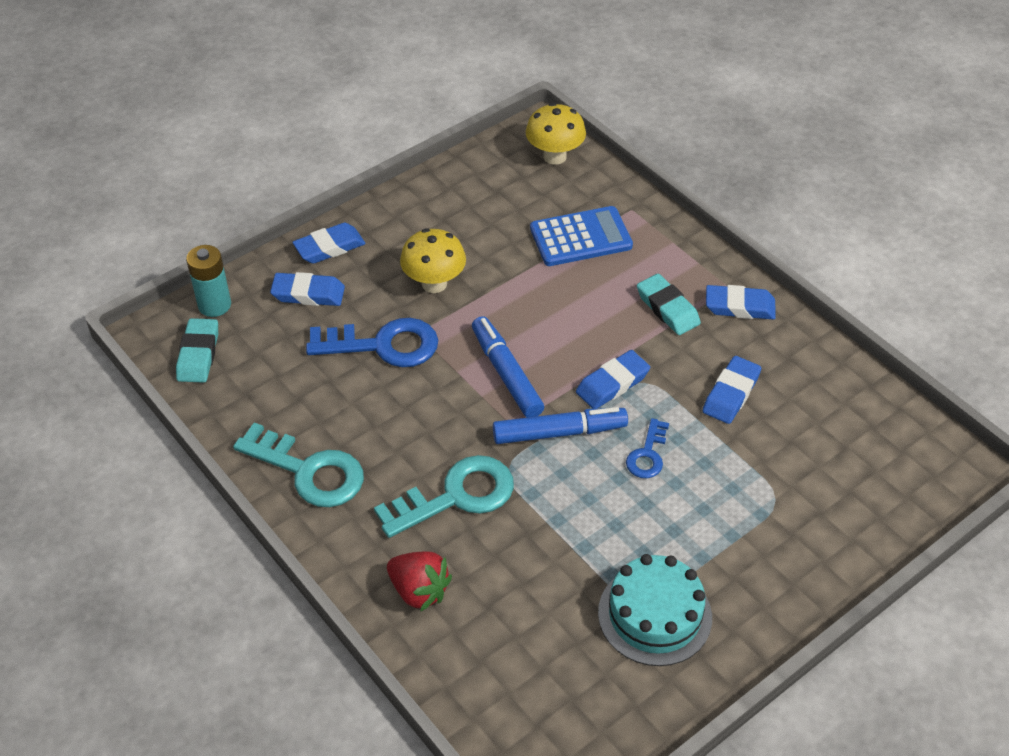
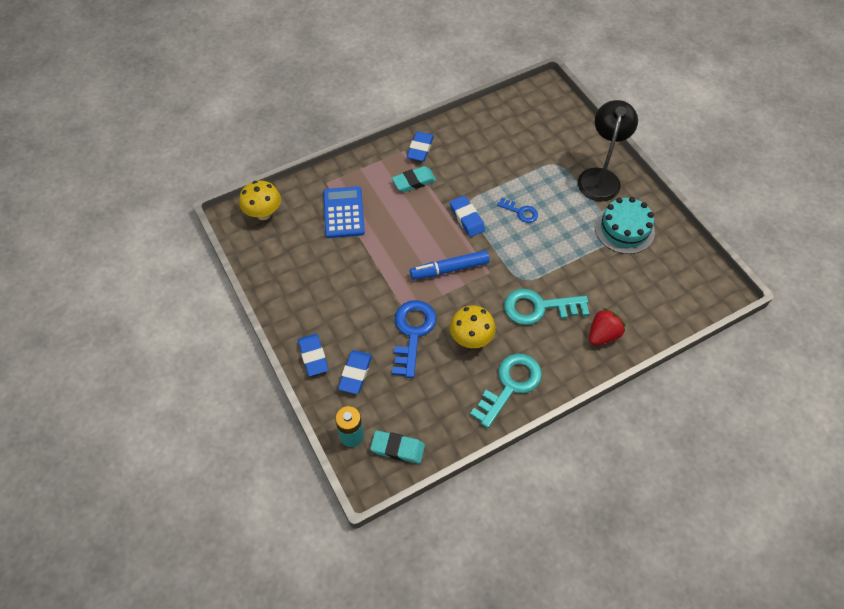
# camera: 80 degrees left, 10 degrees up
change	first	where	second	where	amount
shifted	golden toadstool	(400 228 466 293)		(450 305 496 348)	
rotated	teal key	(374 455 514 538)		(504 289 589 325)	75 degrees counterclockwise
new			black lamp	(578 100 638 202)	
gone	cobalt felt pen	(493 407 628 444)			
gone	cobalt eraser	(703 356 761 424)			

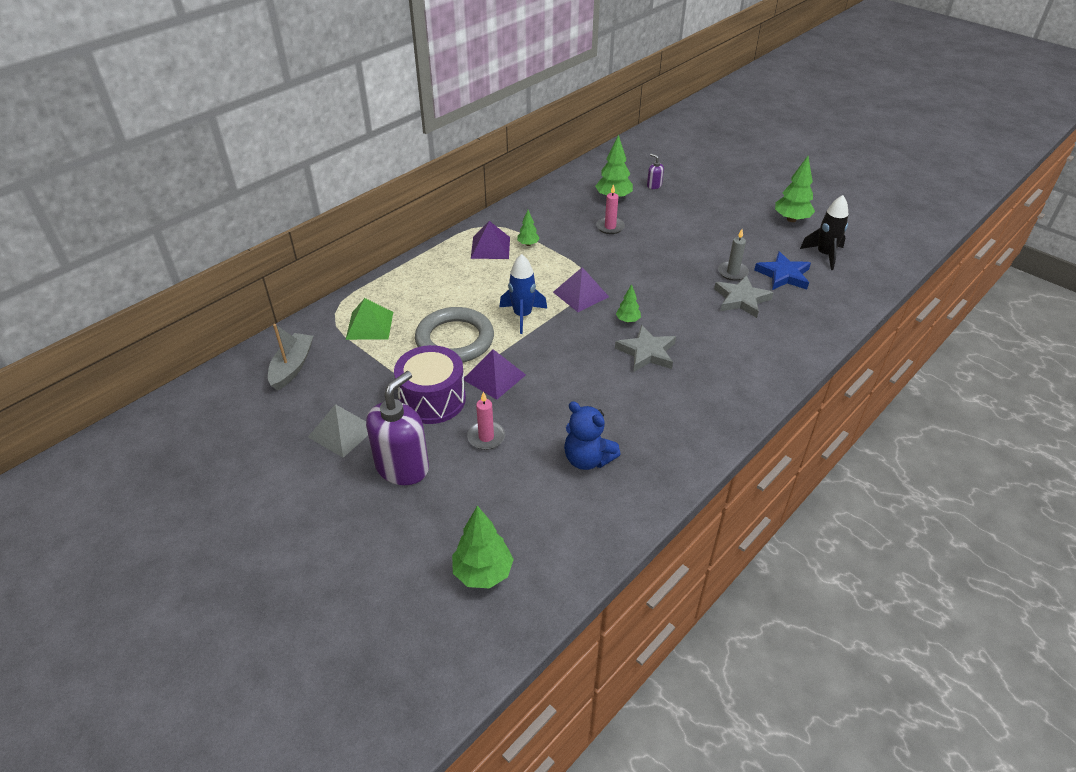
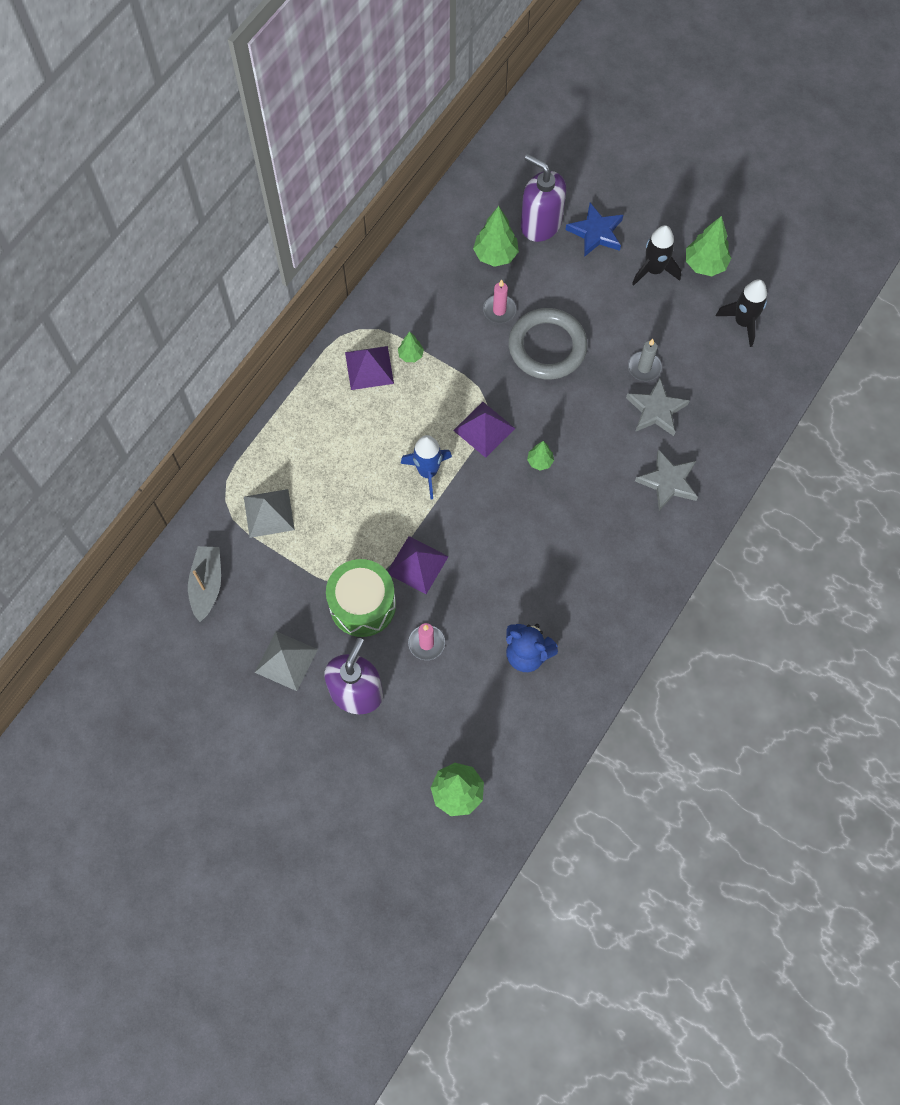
# camera: 10 degrees left, 25 degrees up
change	first	where	second	where	amount
repainted	emerald solid pyramid	(346 298 393 340)	grey solid pyramid	(244 489 295 538)	
repainted	royal purple snare drum	(394 345 466 424)	emerald snare drum	(326 559 396 637)	
shifted	grey ring	(415 307 494 363)		(509 308 588 379)	
scaled	royal purple soap pump	(647 154 664 189)		(521 154 566 242)	x2.32
shifted	cobalt star shape	(754 251 811 290)		(565 203 623 257)	
new			black toy rocket	(632 225 681 286)	
shifted	grey star shape	(615 325 676 372)		(635 449 698 511)	

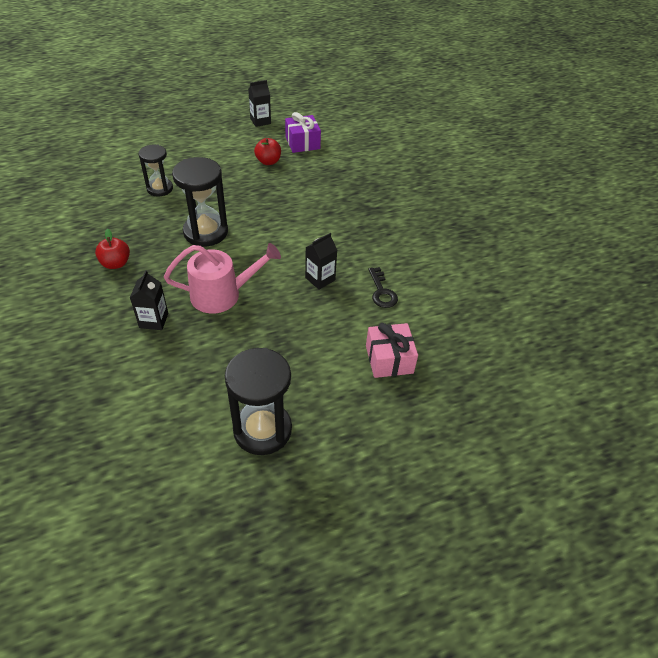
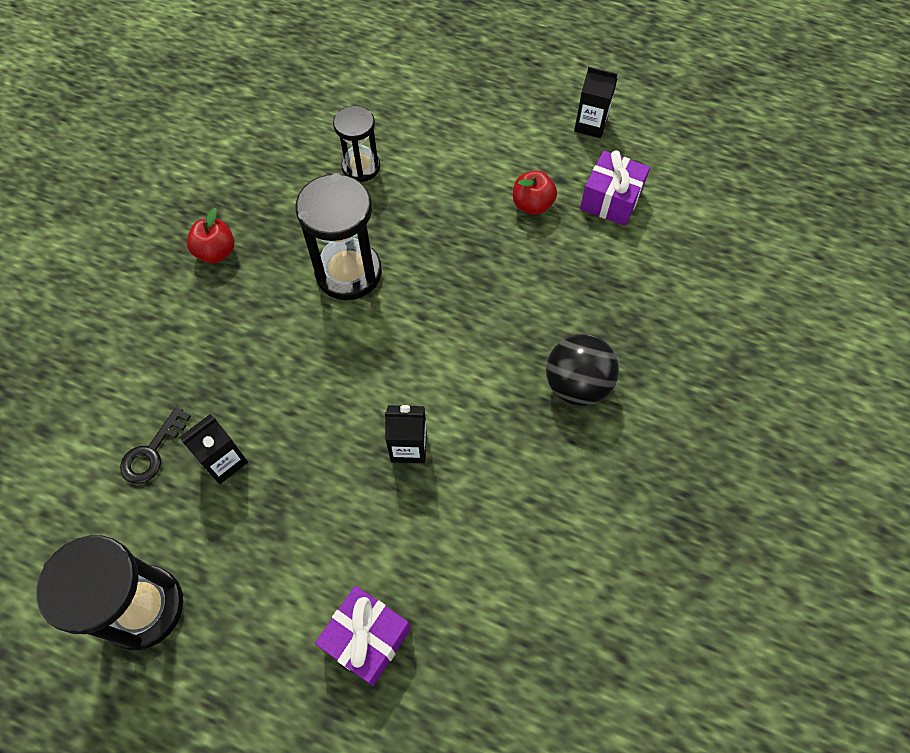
# camera: 45 degrees right, 15 degrees up
change	first	where	second	where	amount
shifted	black key	(368 267 398 308)		(120 406 191 484)	
shifted	black carton	(130 270 168 330)		(180 414 248 484)	
repainted	pink gift	(366 323 418 378)	royal purple gift	(315 586 411 686)	
new			black play ball	(546 334 619 406)	
gone	pink sprinkling can	(164 243 281 314)			

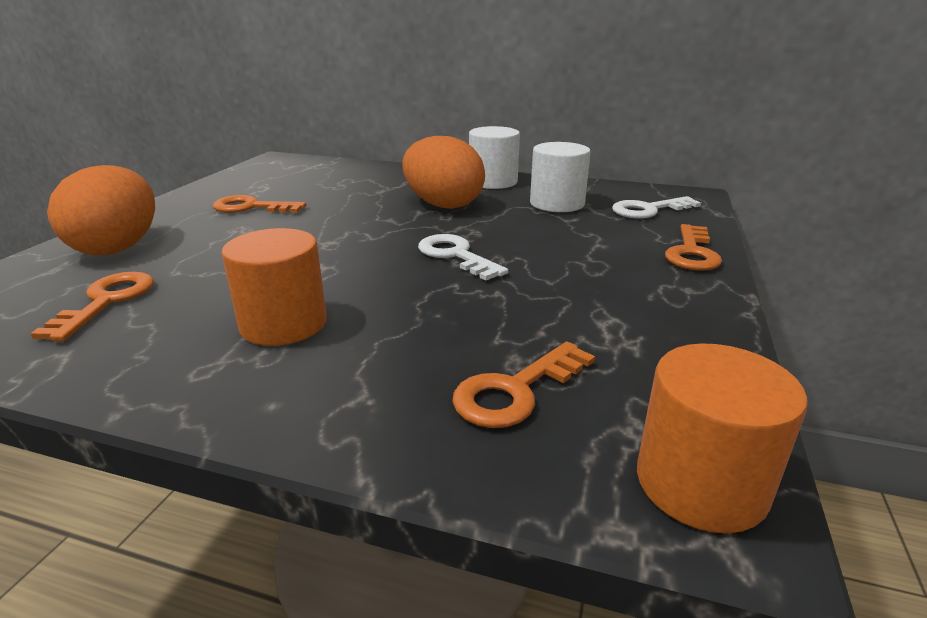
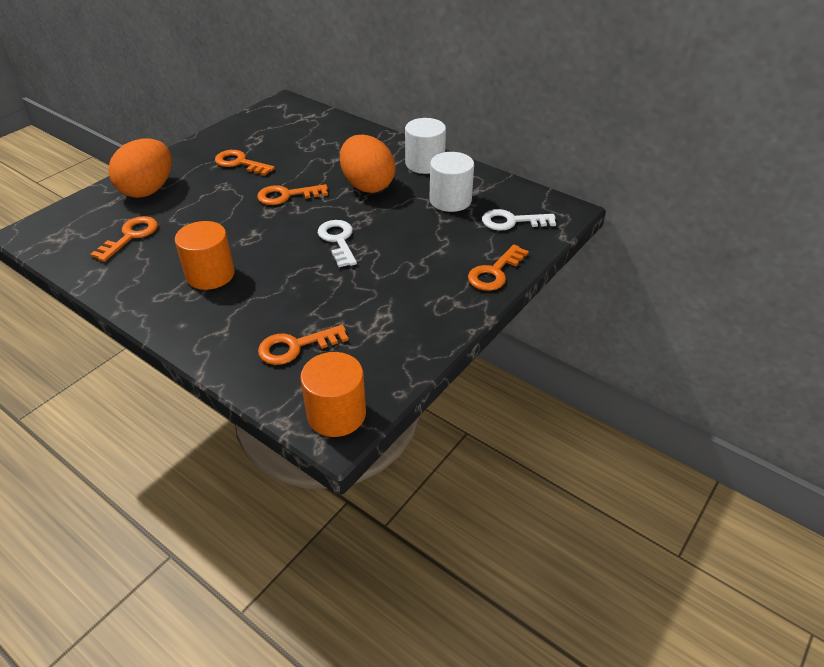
# camera: 20 degrees right, 15 degrees up
change	first	where	second	where	amount
new			bright orange key	(257 184 328 205)	

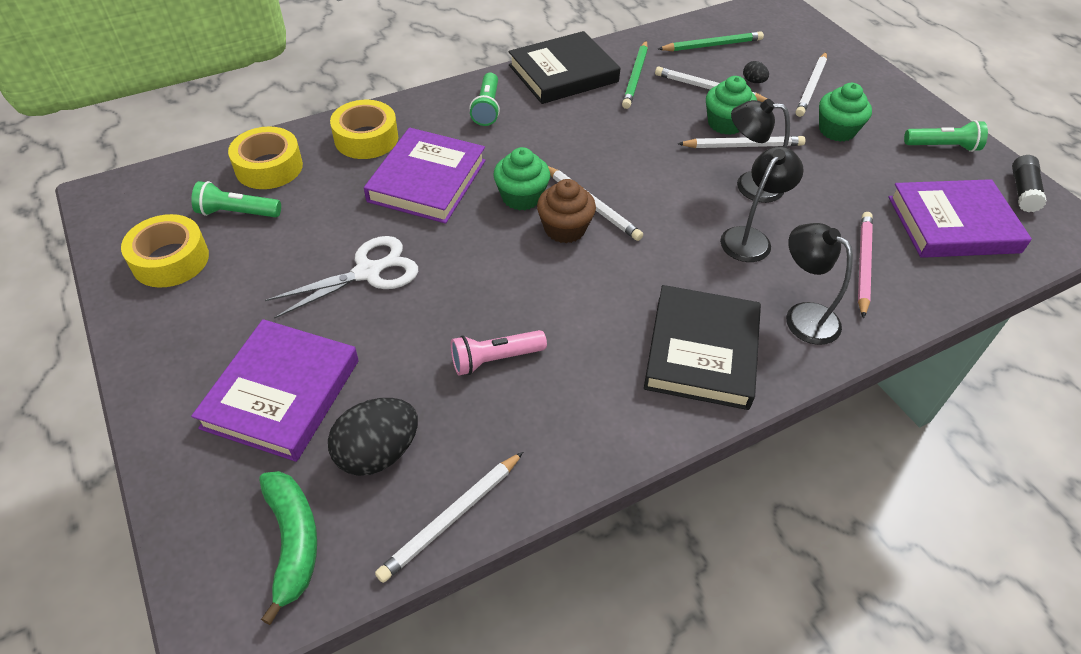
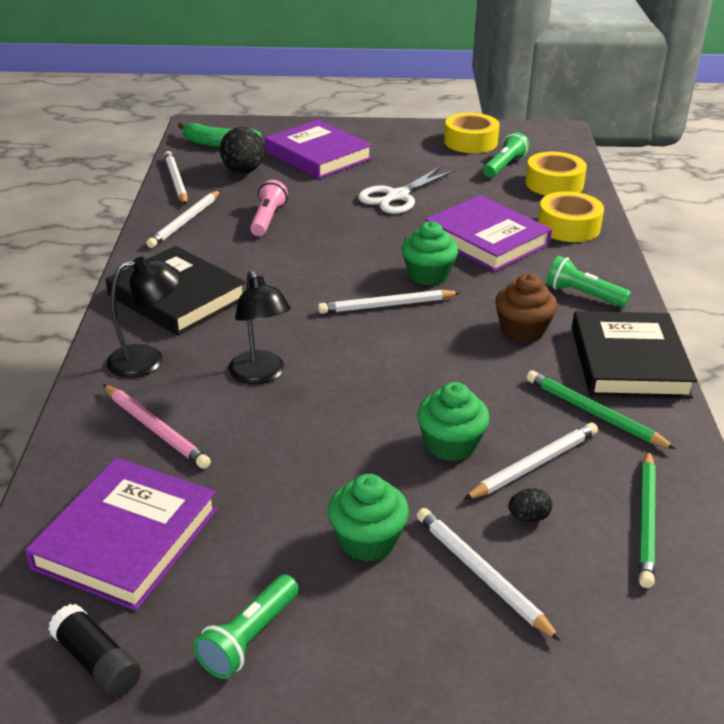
# camera: 120 degrees right, 15 degrees down
change	first	where	second	where	amount
shifted	white pencil	(678 136 805 148)		(146 190 221 248)	
rotated	white scissors	(265 236 418 319)		(358 166 455 214)	45 degrees clockwise
shifted	dark brown cupcake	(537 179 596 243)		(495 274 557 343)	
gone	black lamp	(731 99 790 203)			

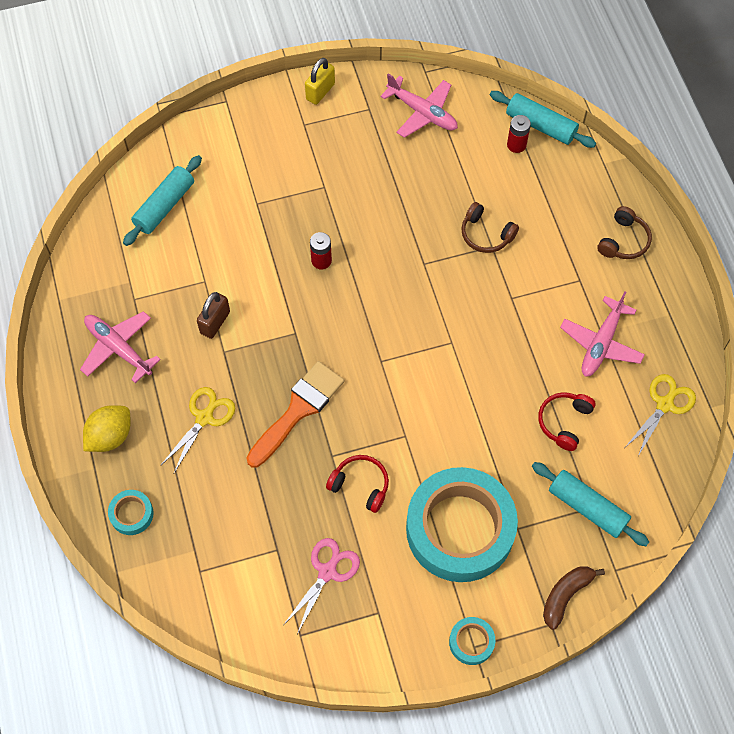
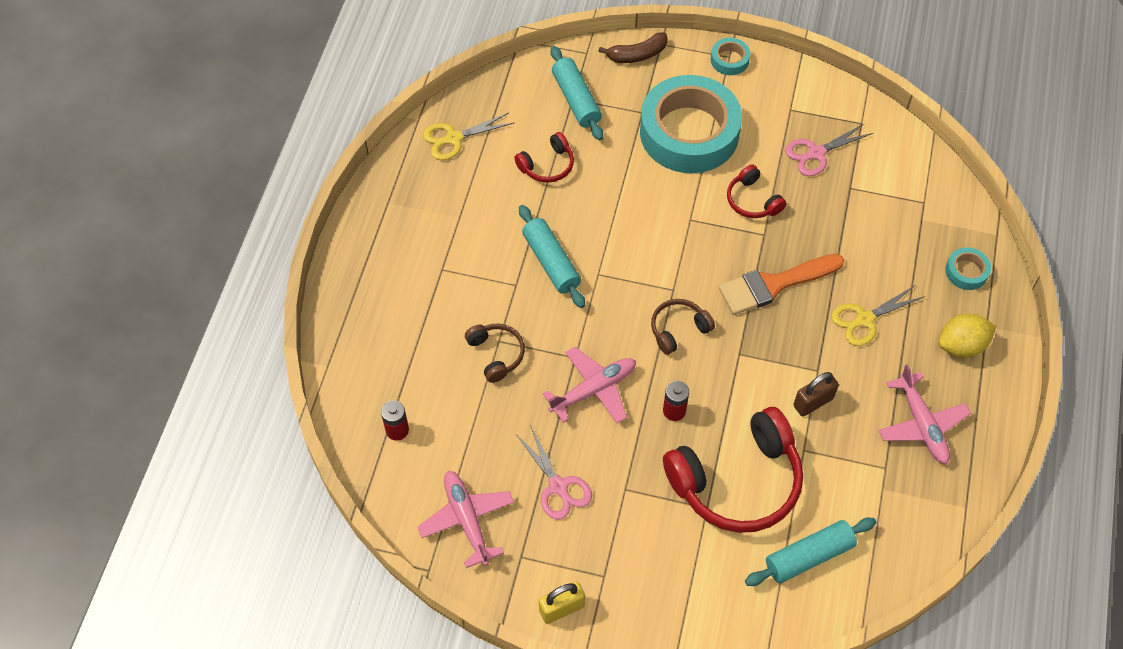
# camera: 150 degrees left, 5 degrees down
change	first	where	second	where	amount
new			pink scissors	(516 425 592 520)	
shifted	teal rolling pin	(490 91 596 148)		(519 205 585 308)	
shifted	pink toy plane	(560 291 645 377)		(543 347 636 423)	
shifted	dark brown headset	(597 206 652 259)		(651 299 715 355)	
new			crimson headset	(663 407 803 533)	

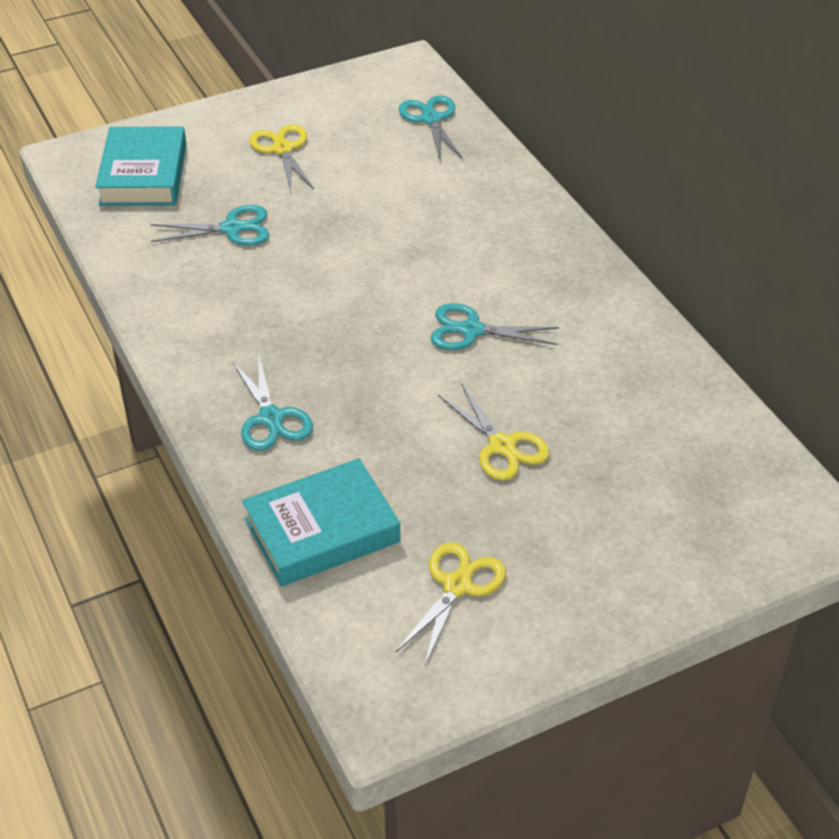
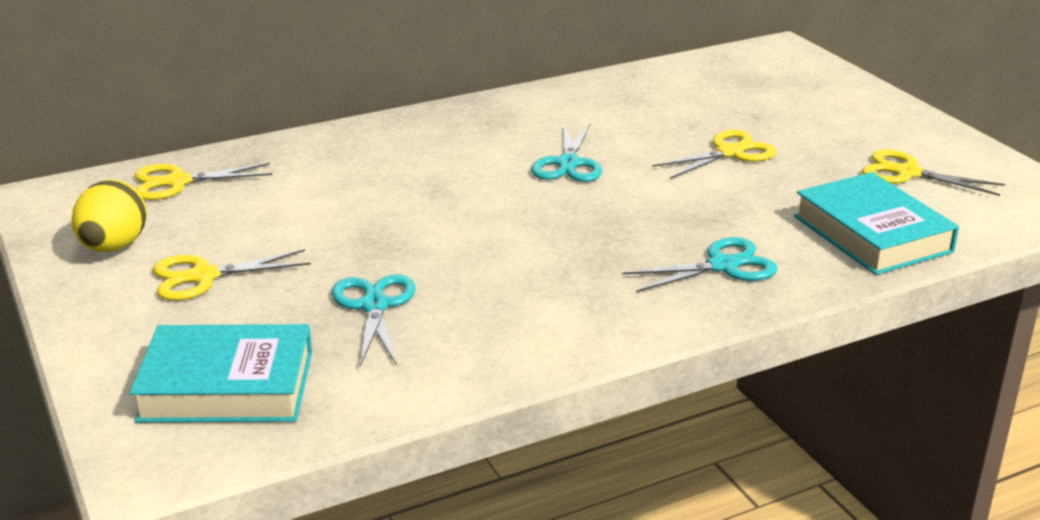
# camera: 90 degrees left, 15 degrees down
change	first	where	second	where	amount
new			golden egg	(71 180 147 252)	
repainted	teal scissors	(399 96 463 160)	golden scissors	(135 163 272 200)	

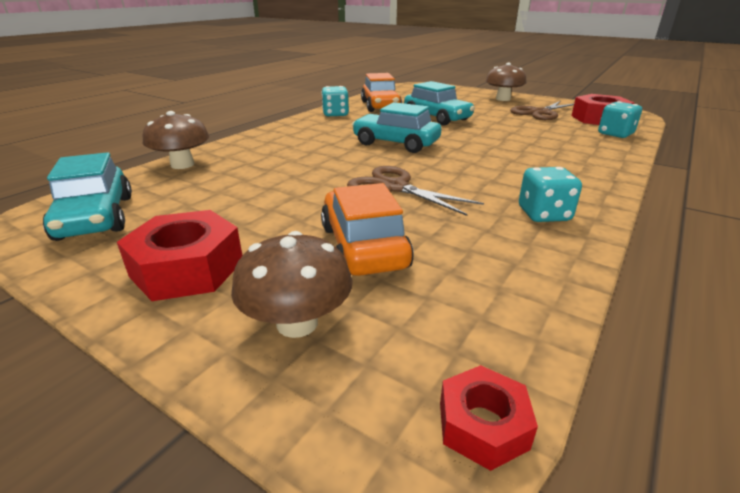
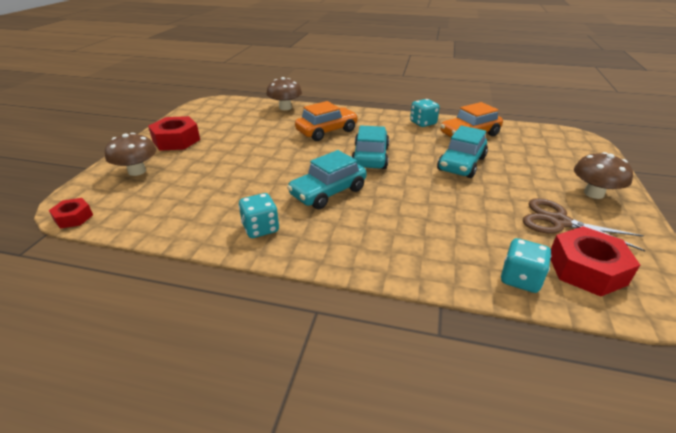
# camera: 70 degrees right, 5 degrees up
change	first	where	second	where	amount
shifted	teal automobile	(43 152 132 241)		(287 150 366 209)	
shifted	bright orange automobile	(321 183 414 276)		(295 101 358 141)	
gone	dark brown scissors	(347 166 484 216)			

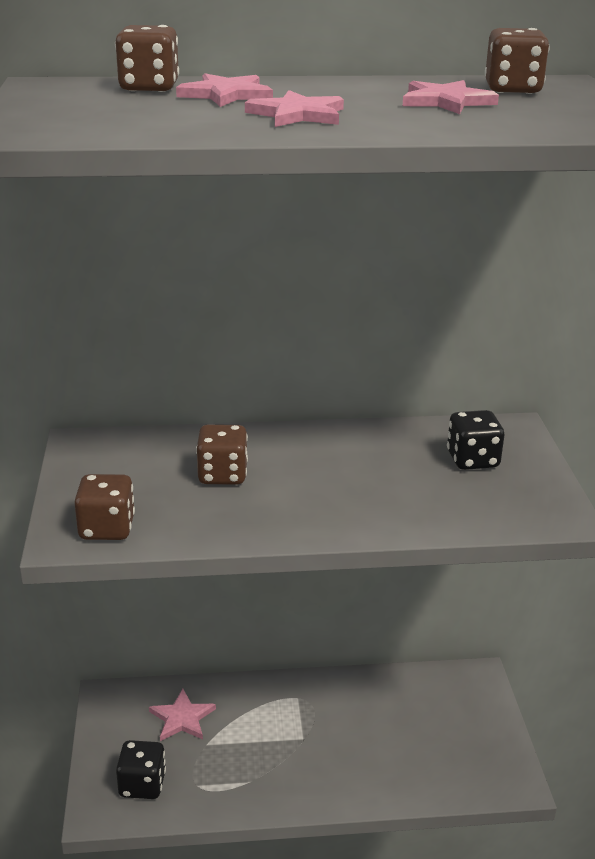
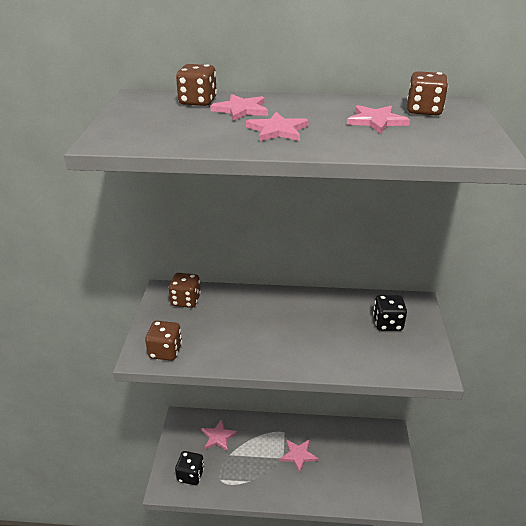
# camera: 10 degrees right, 5 degrees up
change	first	where	second	where	amount
shifted	dark brown dice	(196 424 248 485)		(169 273 201 308)	
new			pink star shape	(280 439 319 473)	

